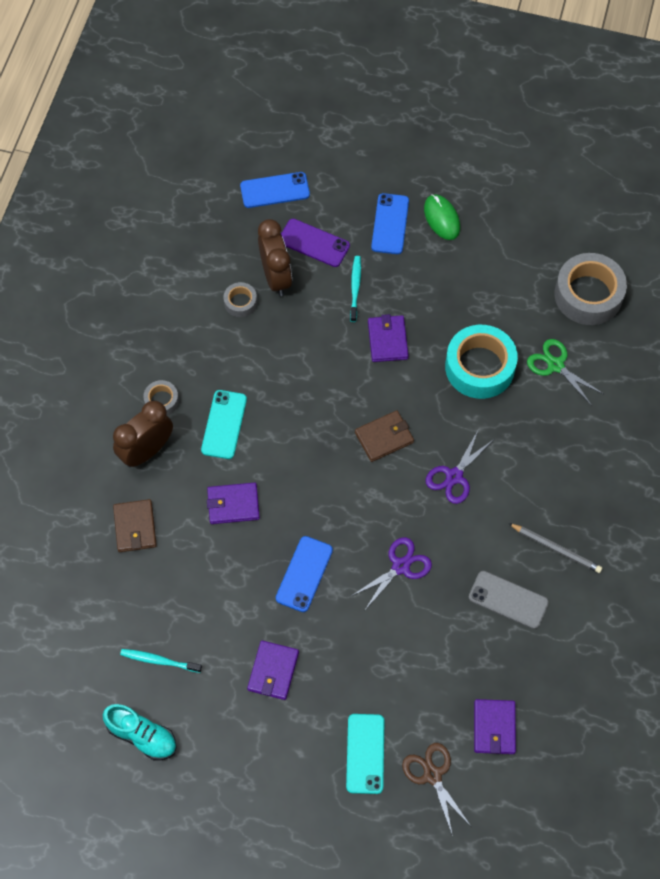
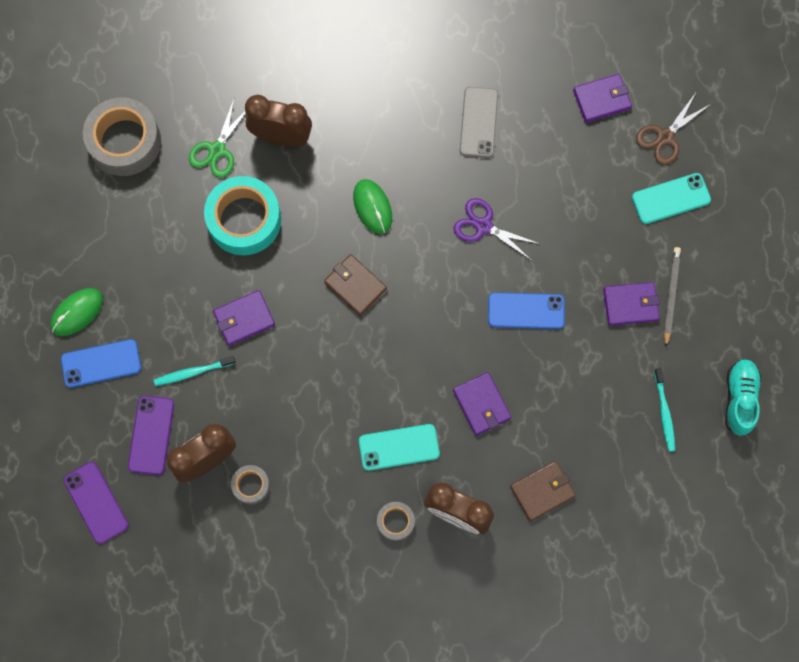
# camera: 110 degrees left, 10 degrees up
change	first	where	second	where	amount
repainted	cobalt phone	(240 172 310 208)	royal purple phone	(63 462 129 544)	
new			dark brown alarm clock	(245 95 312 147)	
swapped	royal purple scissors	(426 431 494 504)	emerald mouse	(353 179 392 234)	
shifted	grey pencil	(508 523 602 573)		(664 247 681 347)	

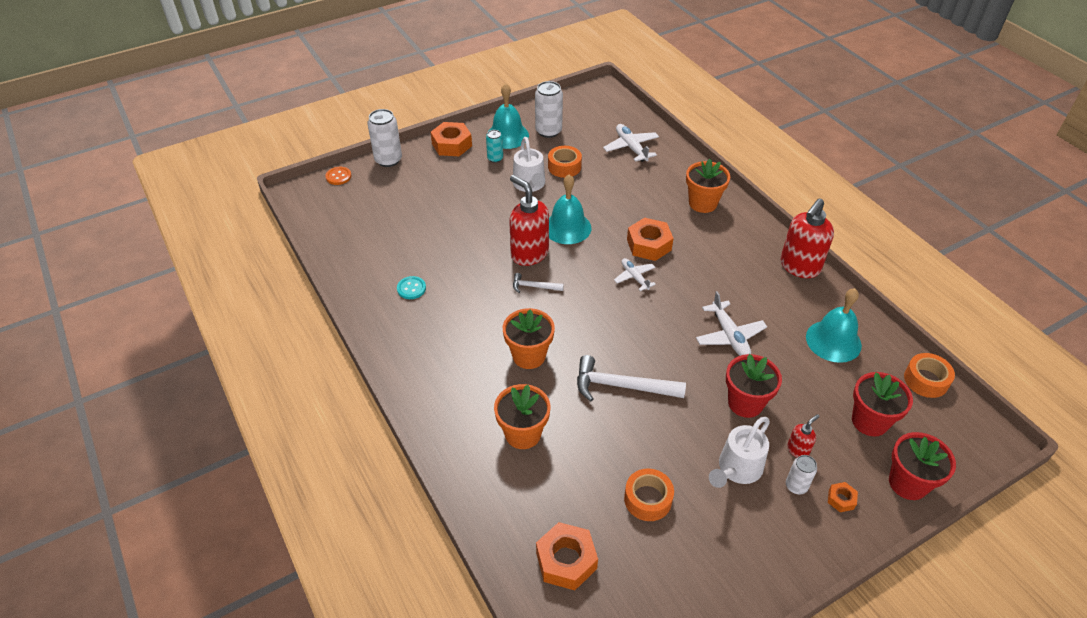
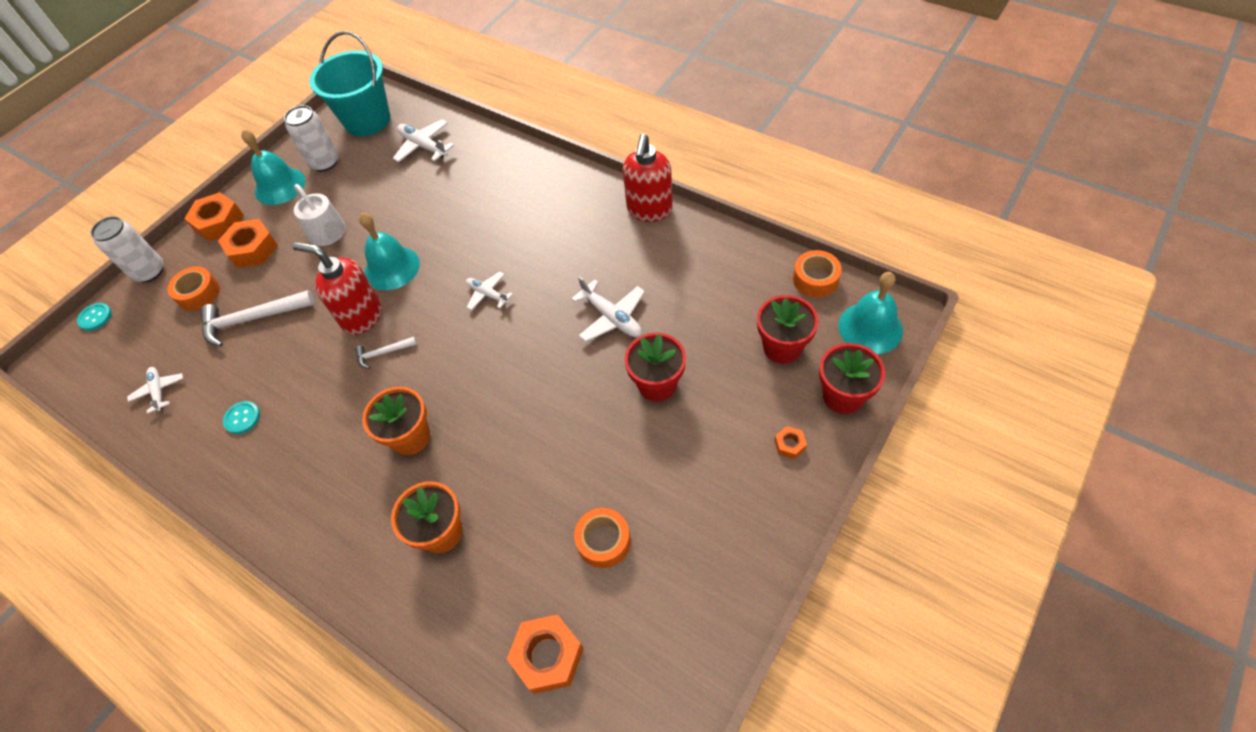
# camera: 20 degrees left, 10 degrees up
change	first	where	second	where	amount
repainted	bright orange button	(326 167 351 185)	teal button	(77 303 112 331)	
new			white toy plane	(127 367 183 414)	
shifted	bright orange sticky tape	(548 146 582 178)		(167 266 220 311)	
shifted	white carpenter's hammer	(577 355 686 401)		(201 290 315 347)	
shifted	bright orange hexagon nut	(627 218 674 261)		(218 219 278 268)	
new			teal sand bucket	(309 31 390 136)	
shifted	teal school bell	(806 288 862 363)		(838 272 903 354)	
gone	teal can	(486 130 503 163)			
gone	bright orange flower pot	(686 159 730 213)			
gone	white sprinkling can	(709 417 770 488)			
gone	white can	(786 455 817 495)			
gone	crimson soap pump	(787 414 820 458)			

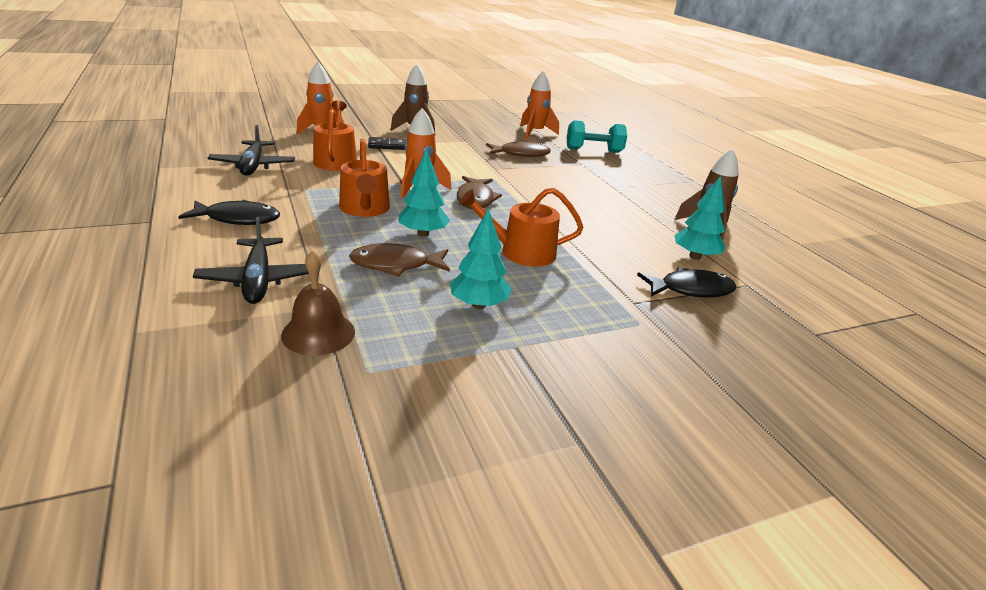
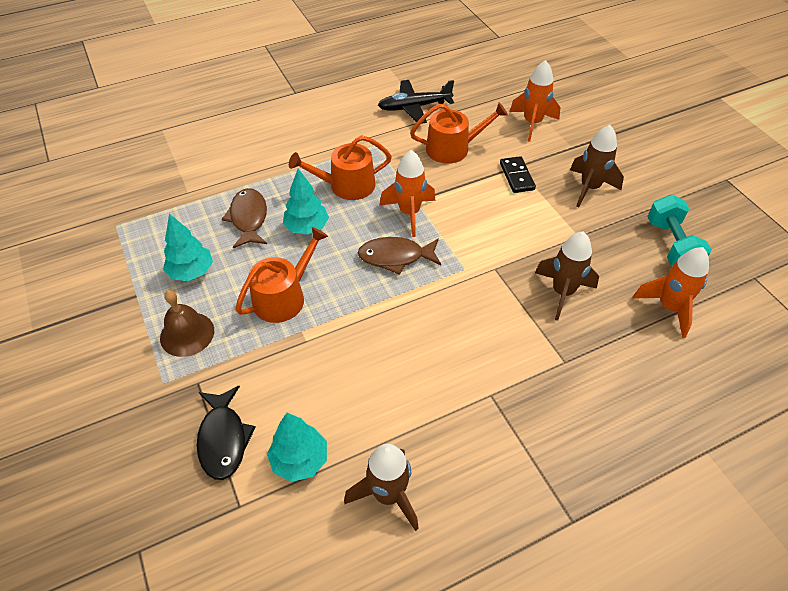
# camera: 90 degrees right, 20 degrees up
change	first	where	second	where	amount
shifted	dark brown school bell	(281 250 355 355)		(160 290 214 357)	
rotated	bright orange sprinkling can	(459 188 584 267)		(235 227 328 323)	45 degrees clockwise
swapped	dark brown fish figure	(486 142 551 157)	dark brown toy rocket	(535 231 599 321)	
shifted	teal hand weight	(567 120 627 153)		(647 195 712 266)	
gone	black fish figure	(178 200 280 225)			
gone	black toy plane	(193 217 309 304)			

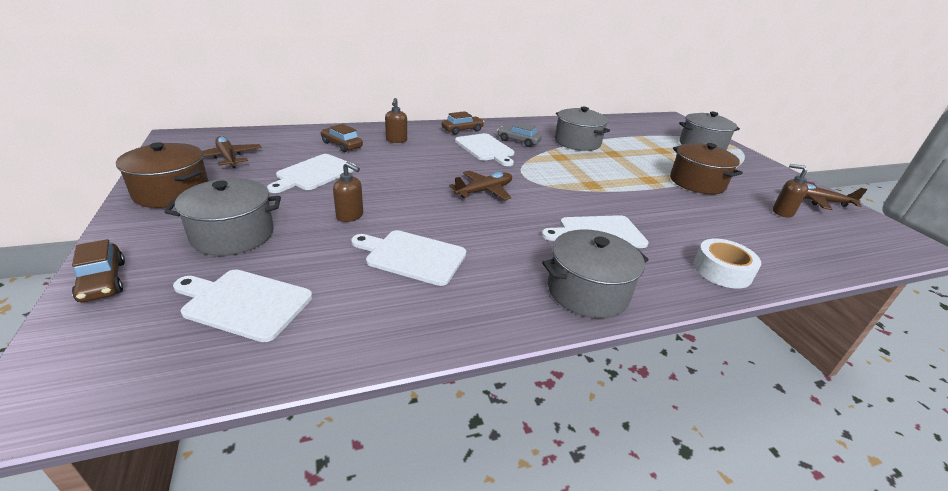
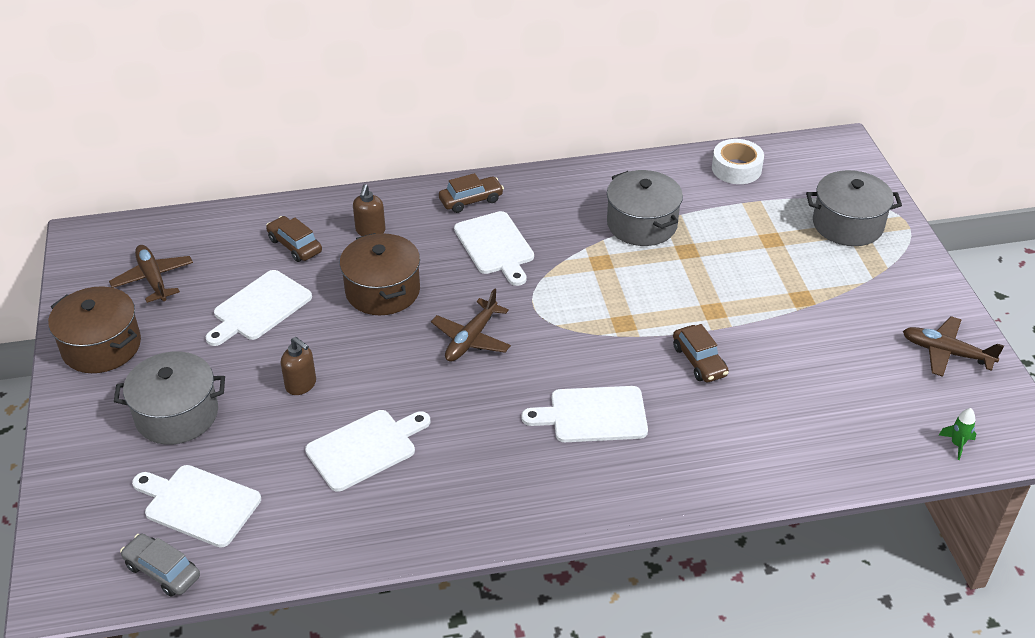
# camera: 10 degrees right, 10 degrees up
change	first	where	second	where	amount
shifted	grey automobile	(497 122 542 147)		(120 534 200 597)	
rotated	white bread board	(351 230 466 286)		(305 410 430 492)	120 degrees clockwise
shifted	dark brown stockpot	(670 143 743 194)		(340 233 420 315)	
rotated	dark brown toy plane	(449 170 512 200)		(431 288 511 362)	150 degrees clockwise
shifted	dark brown automobile	(72 239 125 302)		(673 324 729 382)	
shifted	white sticky tape	(693 239 761 289)		(712 139 764 184)	
new			emerald toy rocket	(939 408 976 460)	
gone	grey stockpot	(542 229 648 318)			
gone	dark brown soap pump	(773 164 808 218)			

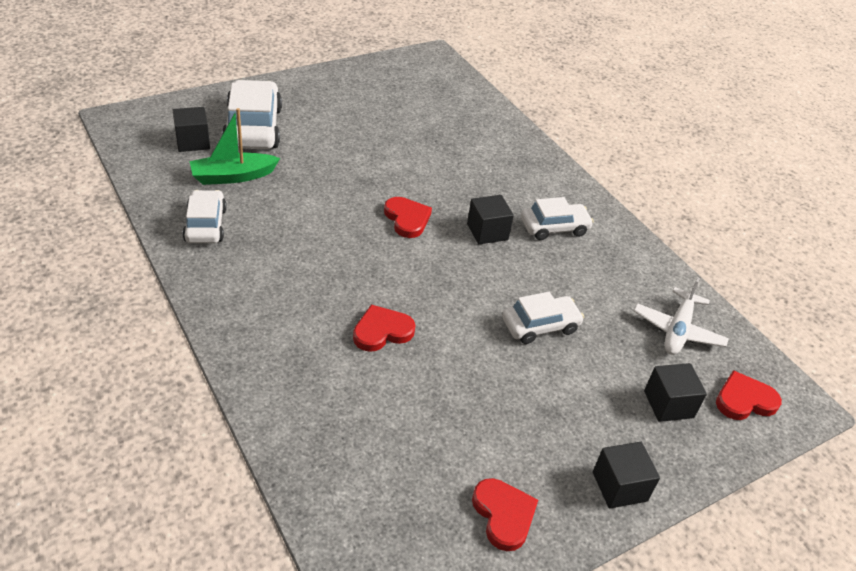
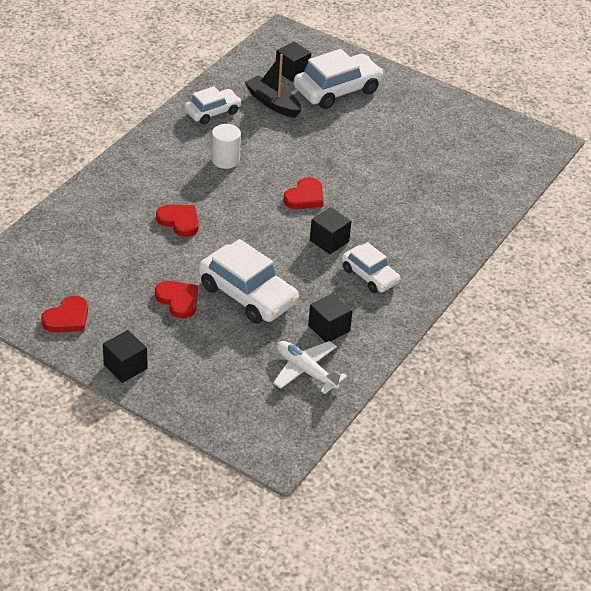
# camera: 65 degrees right, 0 degrees up
change	first	where	second	where	amount
shifted	crimson heart shape	(716 370 782 420)		(155 281 198 318)	
scaled	white automobile	(502 292 584 344)		(198 239 299 324)	x1.63
new			white cylinder shape	(211 124 241 169)	
repainted	emerald toy boat	(189 108 280 185)	black toy boat	(244 54 301 118)	
rotated	white toy plane	(634 278 729 355)		(273 341 347 394)	45 degrees clockwise
shifted	black solid cube	(644 363 707 422)		(308 293 353 342)	

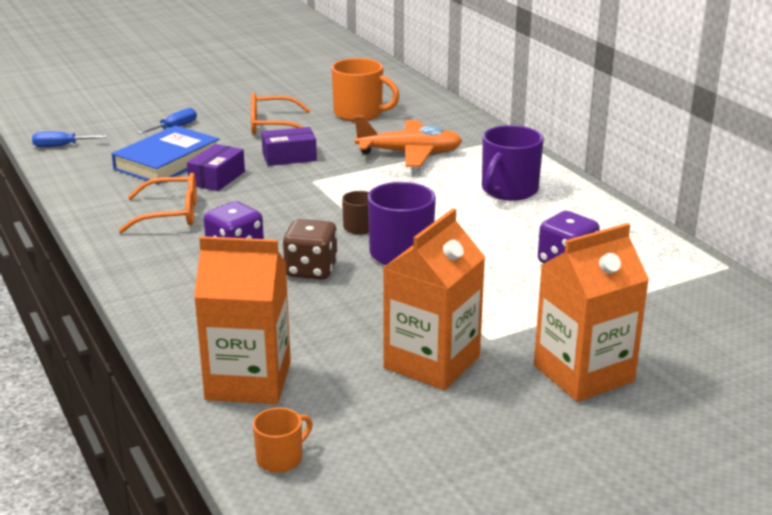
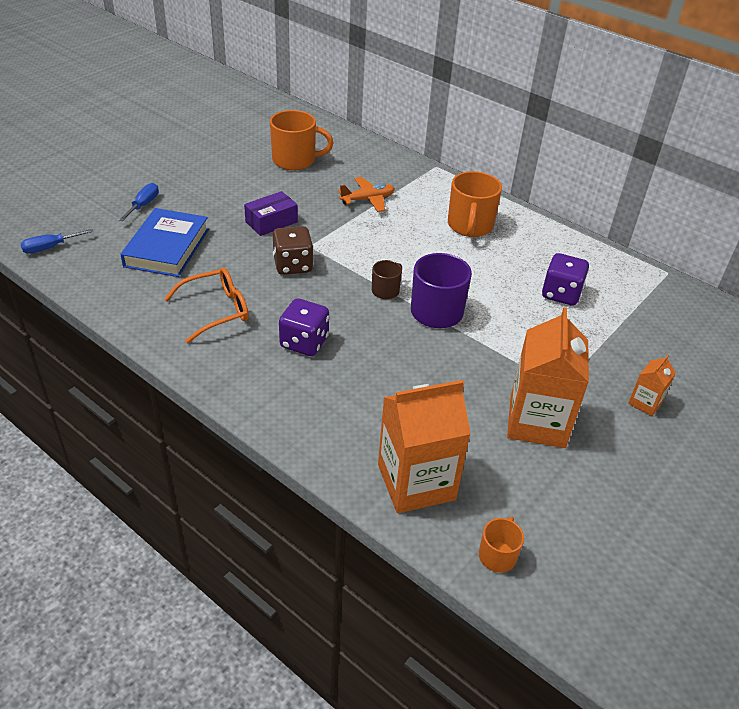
# camera: 25 degrees left, 15 degrees up
change	first	where	second	where	amount
shifted	dark brown dice	(282 219 338 280)		(273 226 313 275)	
scaled	bright orange toy plane	(355 116 462 167)		(338 177 395 212)	x0.64
repainted	royal purple coffee mug	(482 125 544 201)	bright orange coffee mug	(448 171 502 237)	
scaled	bright orange carton	(534 223 649 402)		(628 355 676 416)	x0.47
gone	royal purple parcel	(187 144 245 191)			
gone	bright orange eyeglasses	(251 93 311 135)			

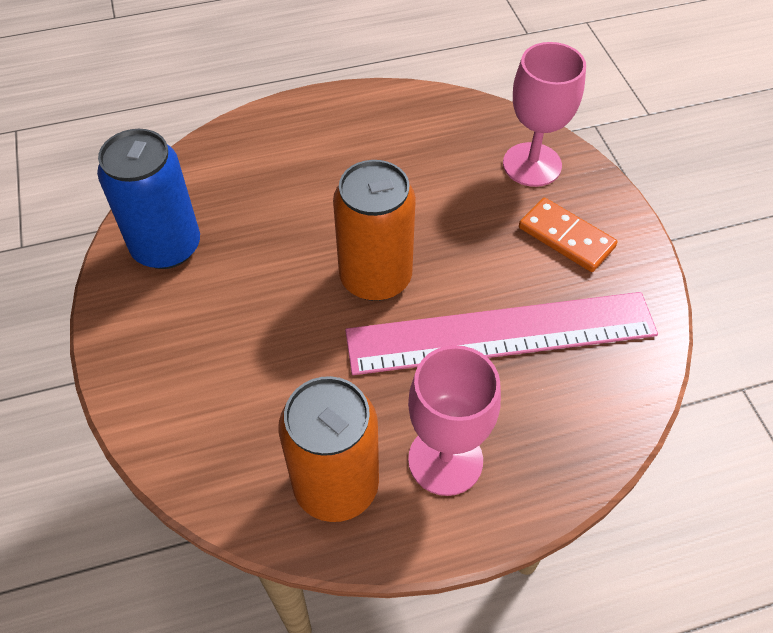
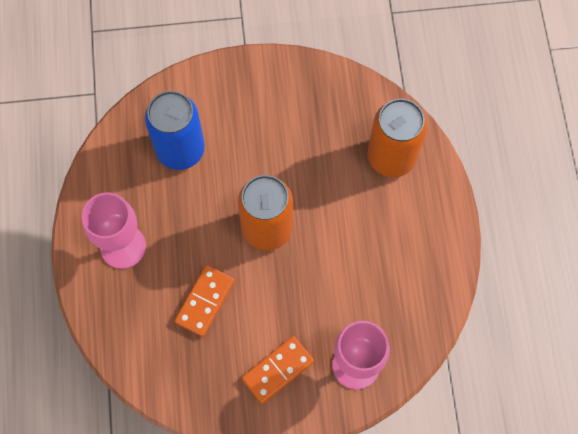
# camera: 100 degrees right, 15 degrees up
change	first	where	second	where	amount
shifted	cobalt can	(97 129 200 269)		(145 91 205 170)	
swapped	pink ruler	(345 292 658 375)	bright orange domino tile	(175 265 235 337)	
shifted	bright orange can	(278 376 379 522)		(368 99 427 177)	

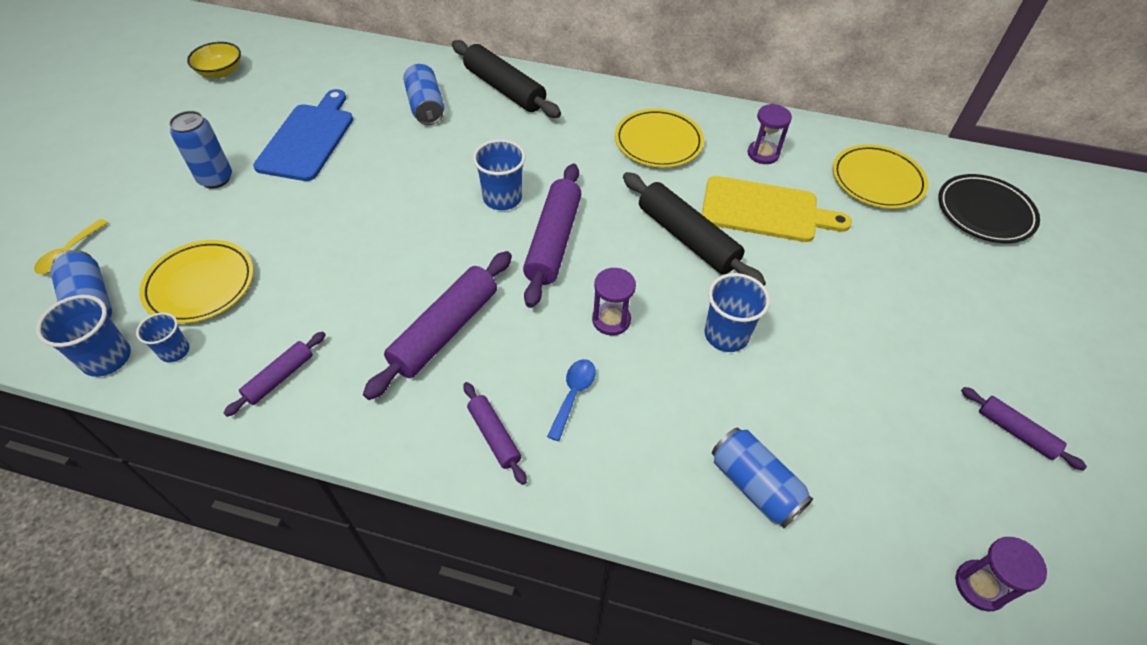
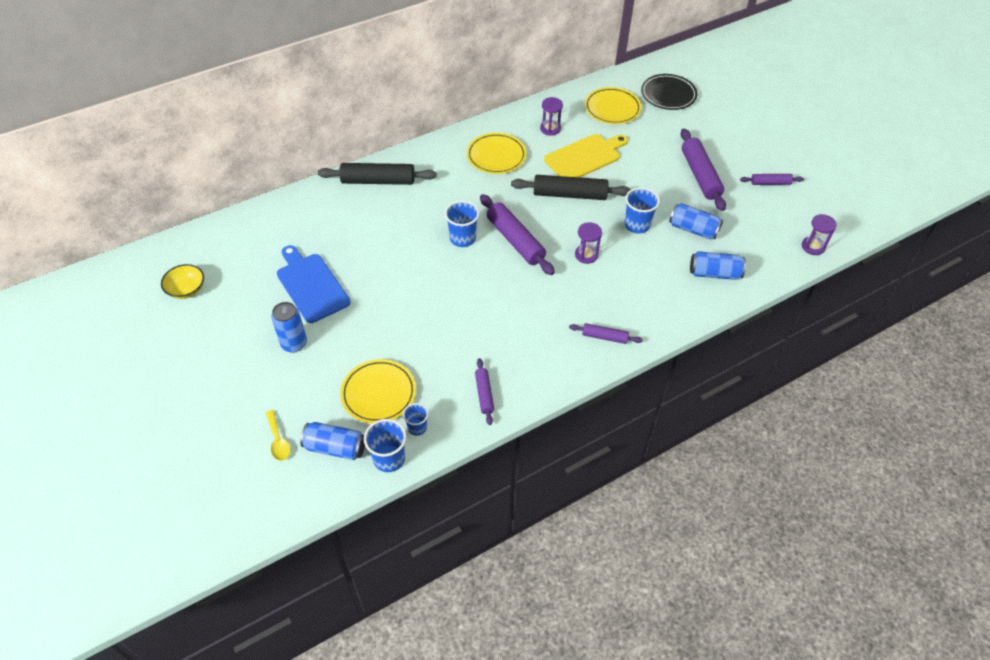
# camera: 45 degrees left, 0 degrees up
change	first	where	second	where	amount
shifted	cobalt can	(403 64 444 125)		(669 203 723 239)	
shifted	royal purple rolling pin	(363 251 512 400)		(680 129 726 211)	
gone	cobalt spoon	(547 359 596 441)			

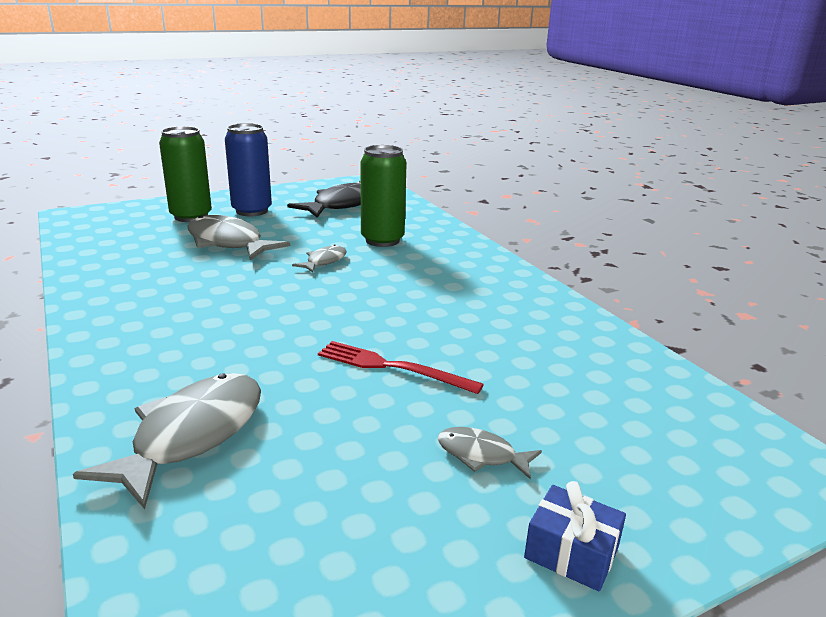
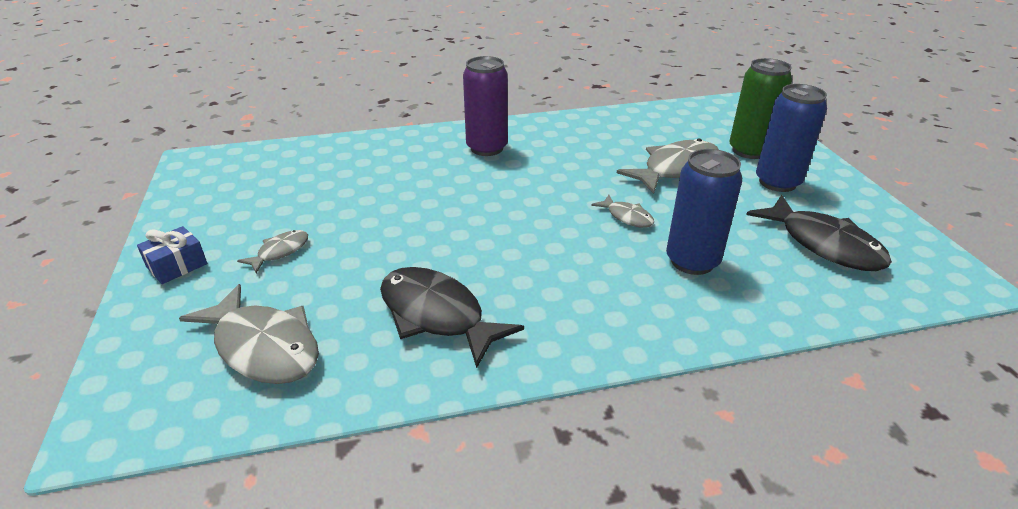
# camera: 105 degrees right, 10 degrees up
change	first	where	second	where	amount
shifted	grey fish figure	(73 373 261 509)		(179 284 319 384)	
new			black fish figure	(380 267 524 368)	
new			royal purple can	(463 56 508 156)	
repainted	emerald can	(360 145 407 247)	cobalt can	(666 149 742 275)	
gone	crimson dinner fork	(318 341 484 394)			

